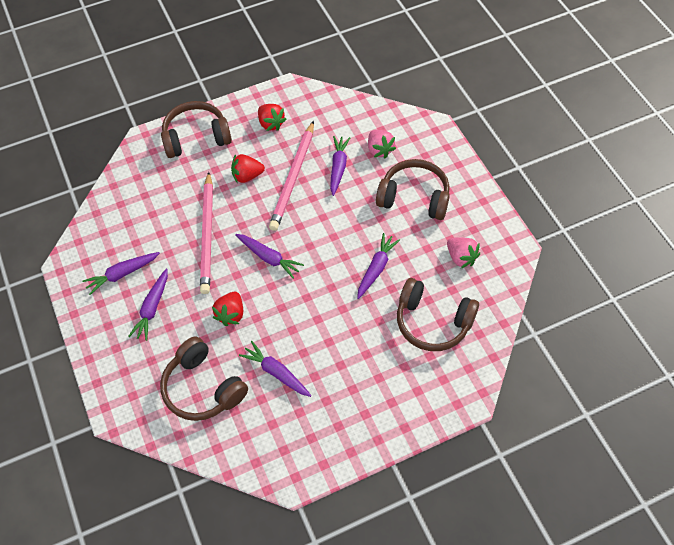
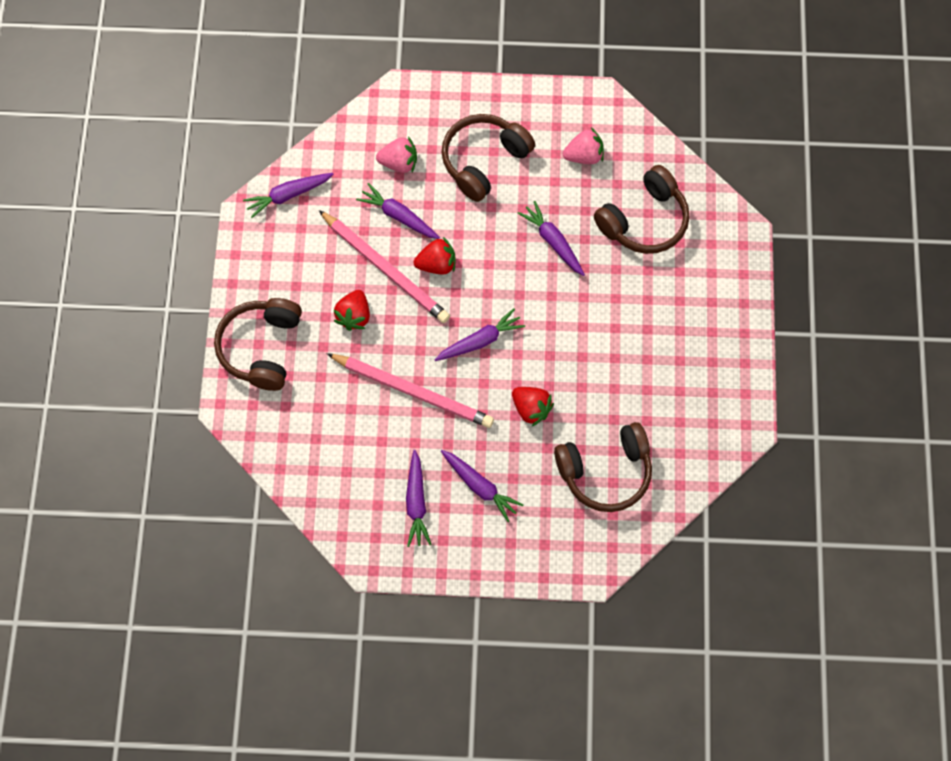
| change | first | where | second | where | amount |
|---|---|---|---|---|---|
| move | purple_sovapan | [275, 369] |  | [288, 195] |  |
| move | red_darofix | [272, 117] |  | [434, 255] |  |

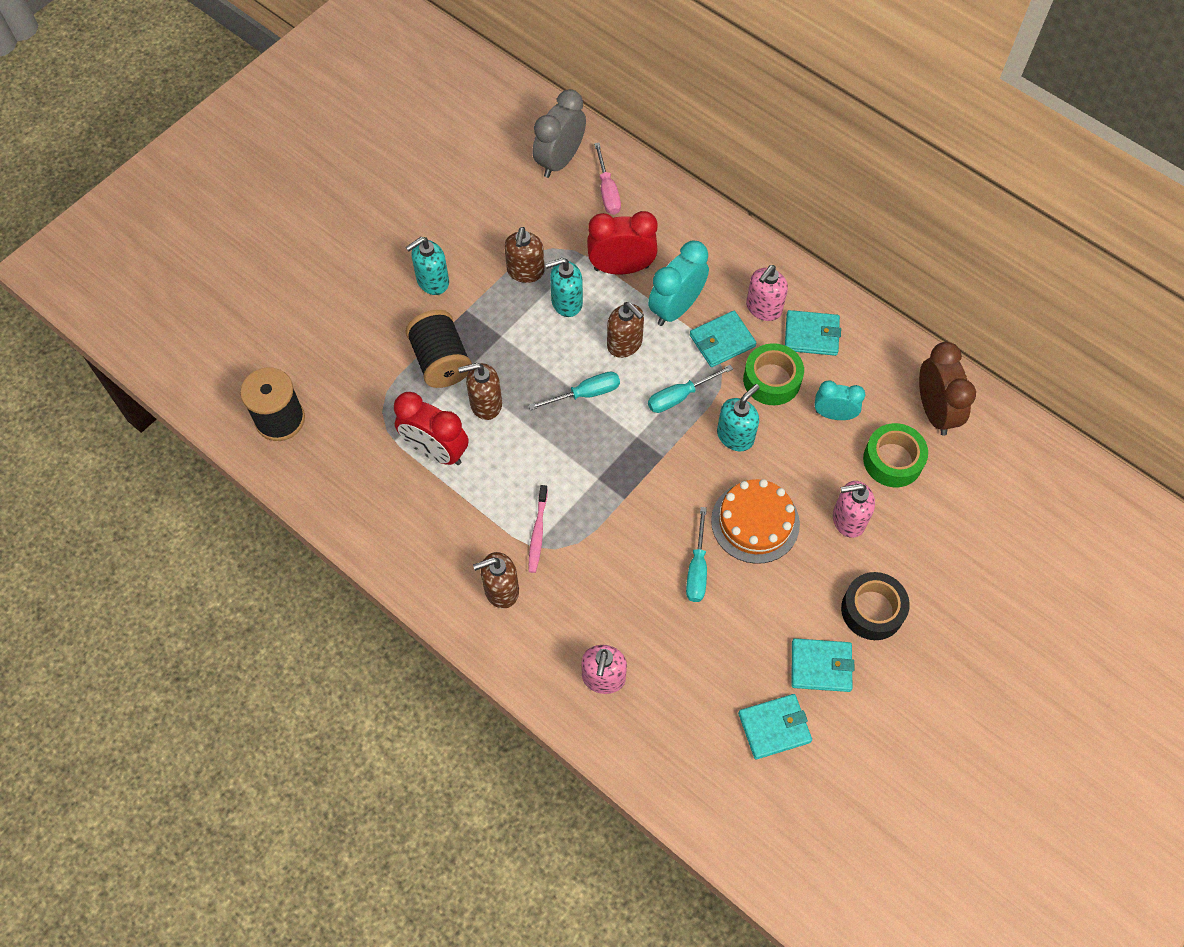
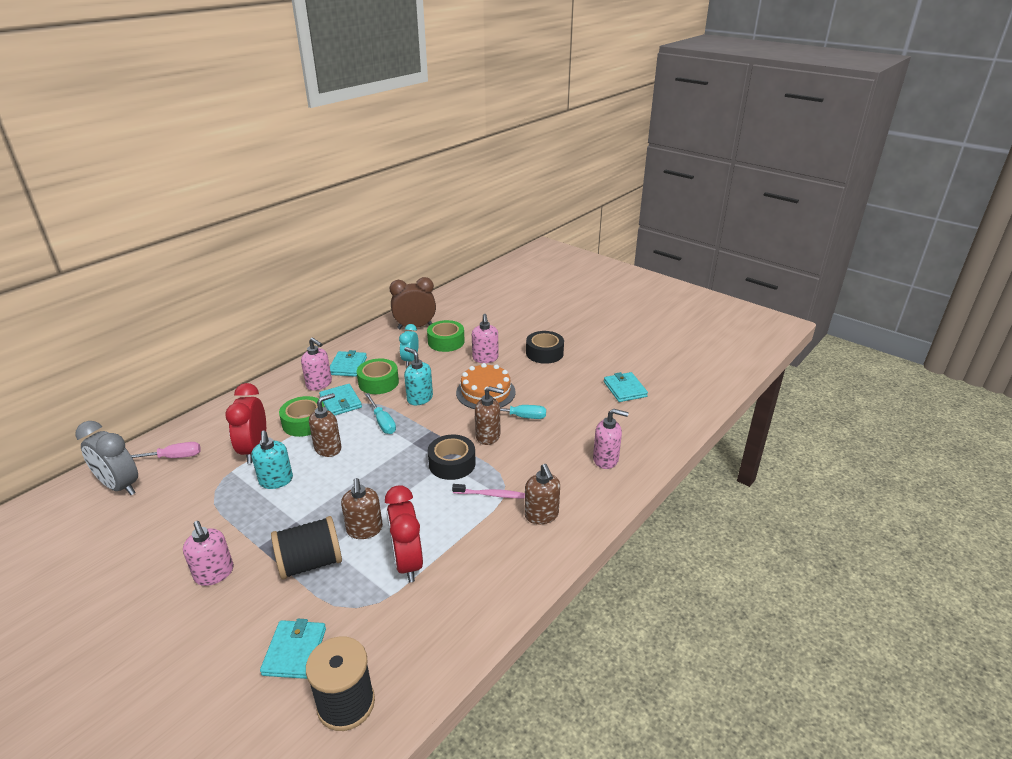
| change | first | where | second | where | amount |
|---|---|---|---|---|---|
| recolor | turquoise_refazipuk | [427, 266] | pink_refazipuk | [208, 553] |  |
| move | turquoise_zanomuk | [822, 665] |  | [293, 649] |  |
| replace | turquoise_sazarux | [678, 283] | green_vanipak | [301, 416] |  |
| rotate | red_sazarux | [431, 428] |  | [404, 534] | 135 degrees clockwise |
| insert |  |  | black_vanipak | [452, 457] |  |
| move | brown_refazipuk | [524, 255] |  | [489, 415] |  |
| delete | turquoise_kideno | [574, 391] |  |  |  |

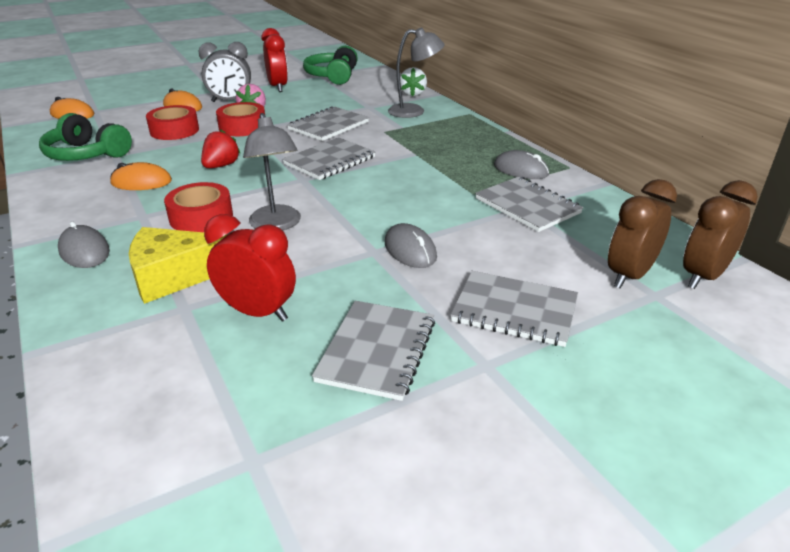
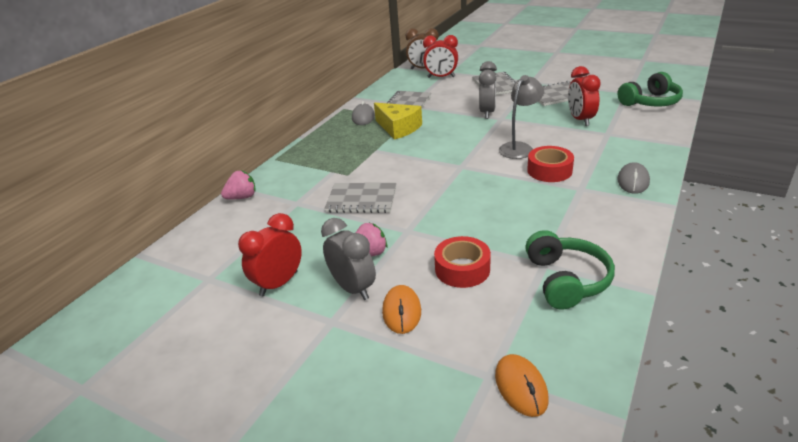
| change | first | where | second | where | amount |
|---|---|---|---|---|---|
| recolor | white_darofix | [413, 81] | pink_darofix | [238, 185] |  |
| move | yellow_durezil | [178, 265] |  | [398, 121] |  |
| recolor | brown_sazarux | [642, 234] | red_sazarux | [440, 56] |  |
| replace | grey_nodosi | [411, 245] | grey_sazarux | [488, 90] |  |
| move | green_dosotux | [330, 65] |  | [650, 89] |  |
| delete | orange_nodosi | [141, 176] |  |  |  |
| delete | red_darofix | [221, 148] |  |  |  |
| delete | red_vanipak | [240, 119] |  |  |  |
| delete | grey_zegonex | [328, 158] |  |  |  |
| delete | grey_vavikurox | [416, 72] |  |  |  |

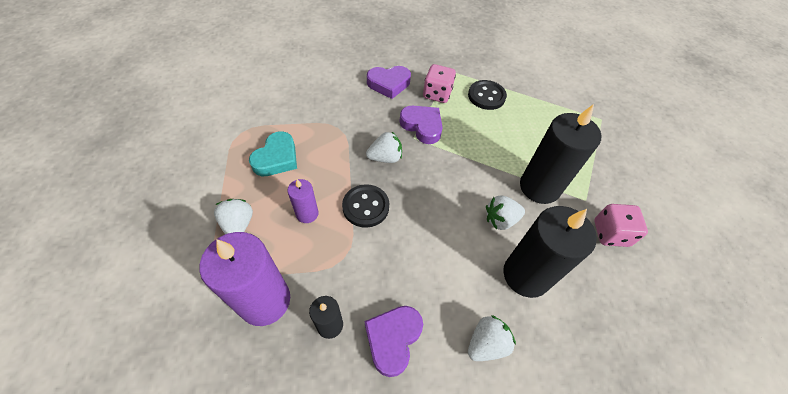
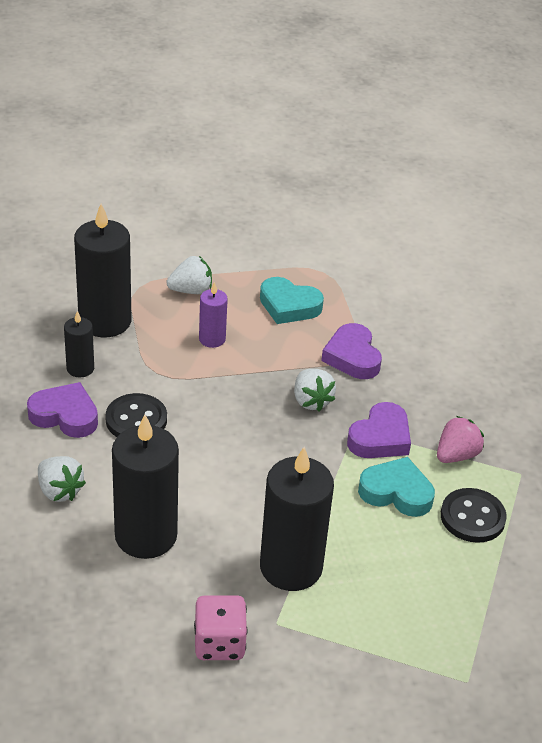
| change | first | where | second | where | amount |
|---|---|---|---|---|---|
| recolor | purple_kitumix | [245, 279] | black_kitumix | [103, 270] |  |
| move | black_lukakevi | [365, 206] |  | [136, 415] |  |
| move | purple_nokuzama | [389, 82] |  | [351, 351] |  |
| insert |  |  | turquoise_nokuzama | [396, 487] |  |
| replace | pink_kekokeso | [439, 83] | pink_darofix | [460, 439] |  |
| delete | white_darofix | [505, 212] |  |  |  |

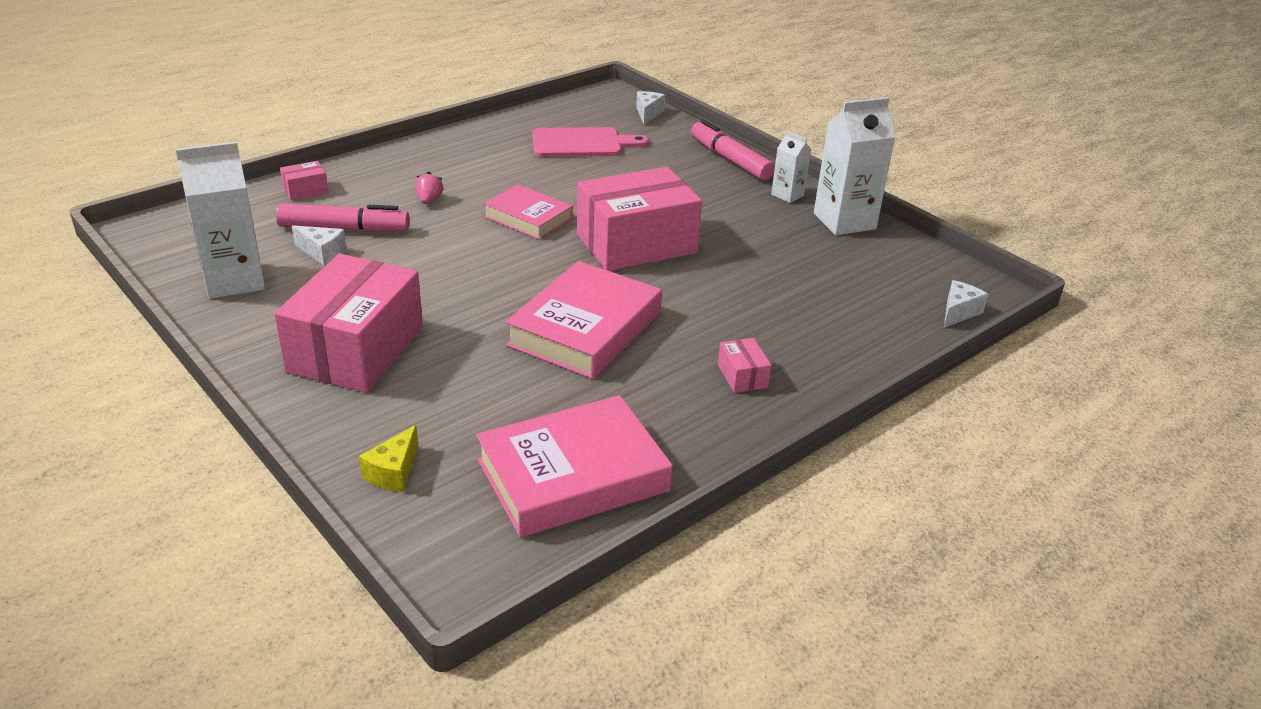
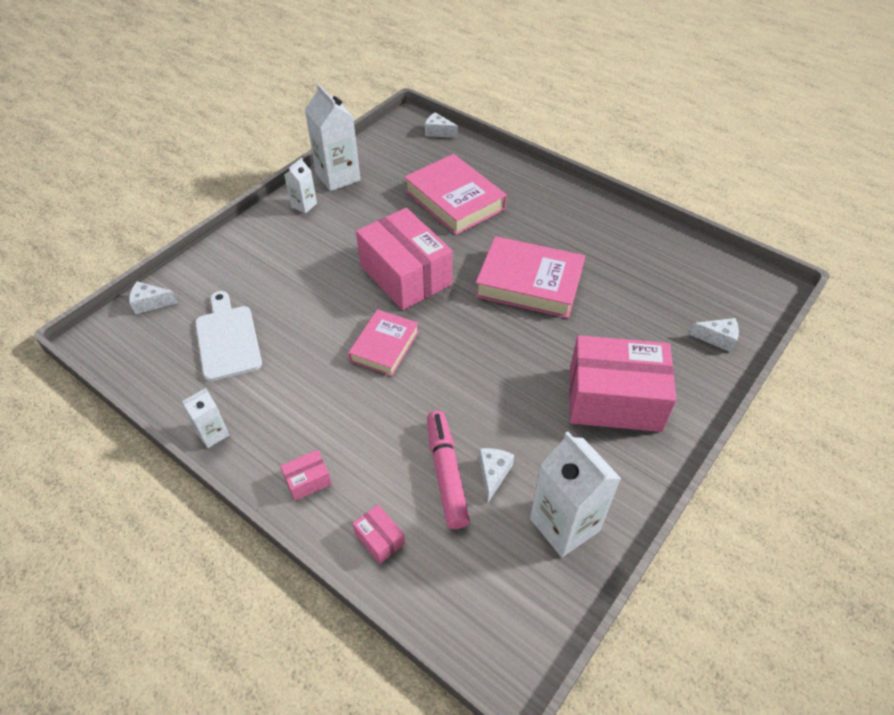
| change | first | where | second | where | amount |
|---|---|---|---|---|---|
| insert |  |  | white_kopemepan | [205, 418] |  |
| recolor | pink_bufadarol | [590, 142] | white_bufadarol | [228, 336] |  |
| move | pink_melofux | [745, 365] |  | [306, 475] |  |
| move | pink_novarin | [574, 466] |  | [455, 194] |  |
| recolor | yellow_durezil | [388, 458] | white_durezil | [714, 335] |  |
| delete | pink_darofix | [429, 187] |  |  |  |
| delete | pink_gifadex | [733, 150] |  |  |  |

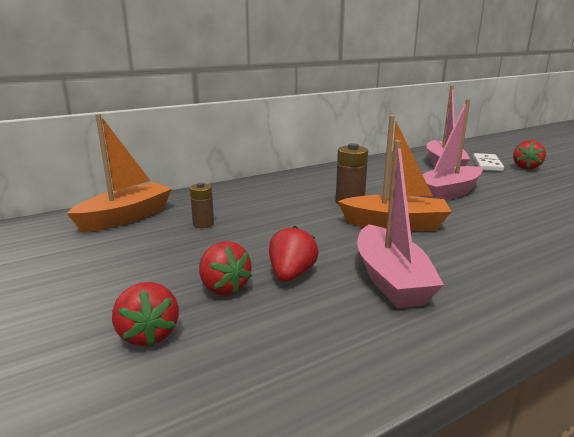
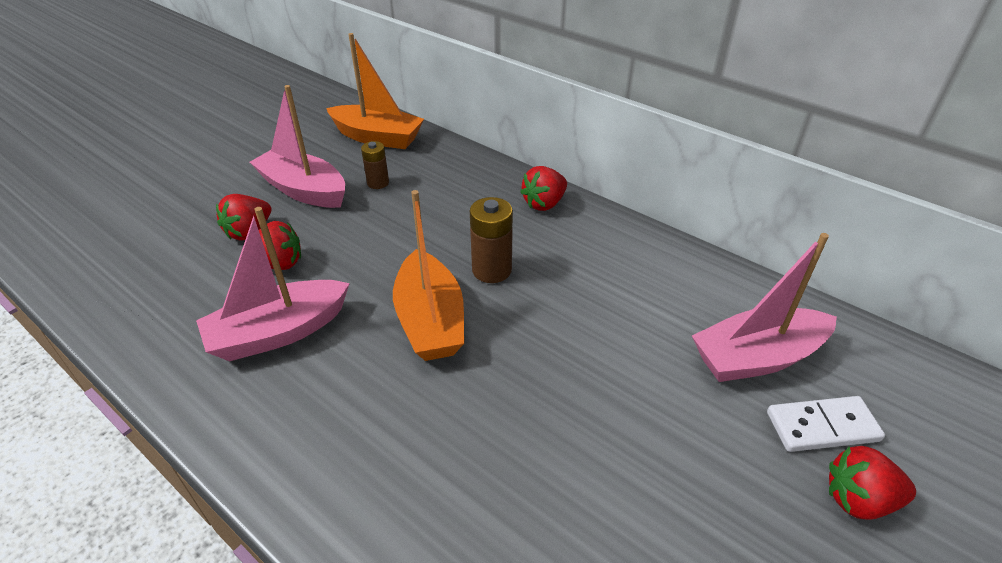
| change | first | where | second | where | amount |
|---|---|---|---|---|---|
| move | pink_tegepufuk | [451, 149] |  | [297, 146] |  |
| move | red_darofix | [145, 314] |  | [543, 188] |  |

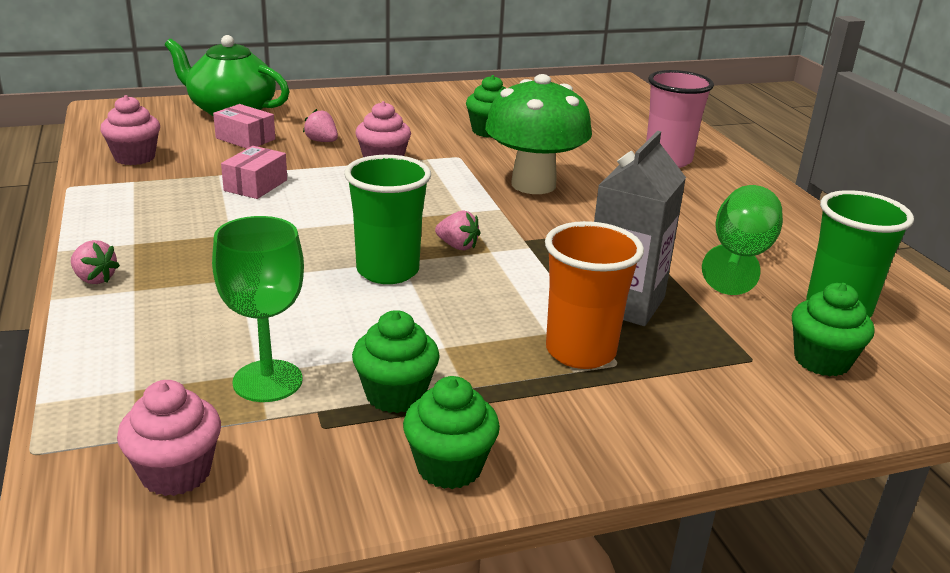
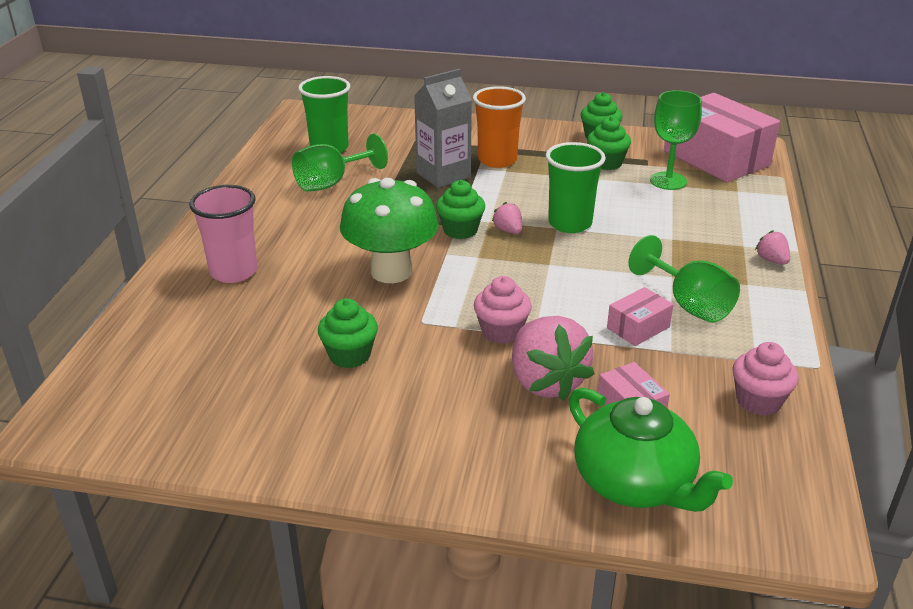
| change | first | where | second | where | amount |
|---|---|---|---|---|---|
| move | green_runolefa | [833, 329] |  | [460, 209] |  |
| resize | pink_darofix | [320, 125] |  | [553, 358] | x2.21 |
| insert |  |  | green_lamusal | [684, 279] |  |
| replace | pink_runolefa | [169, 438] | pink_melofux | [722, 137] |  |

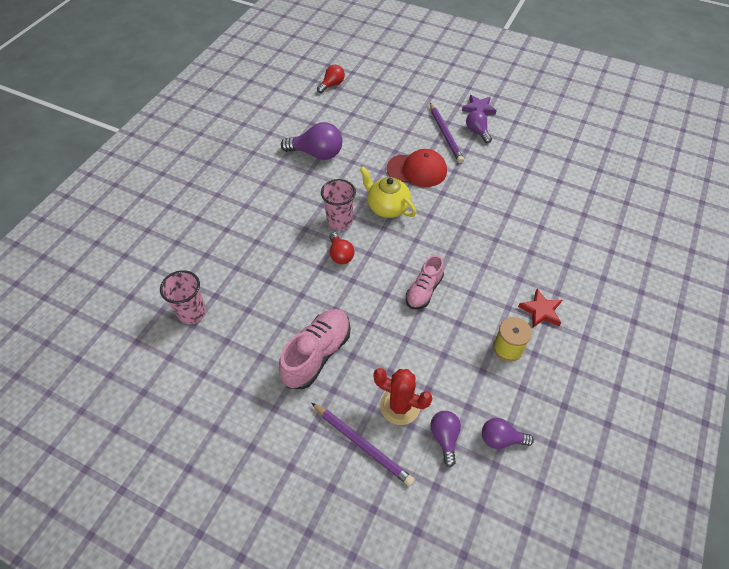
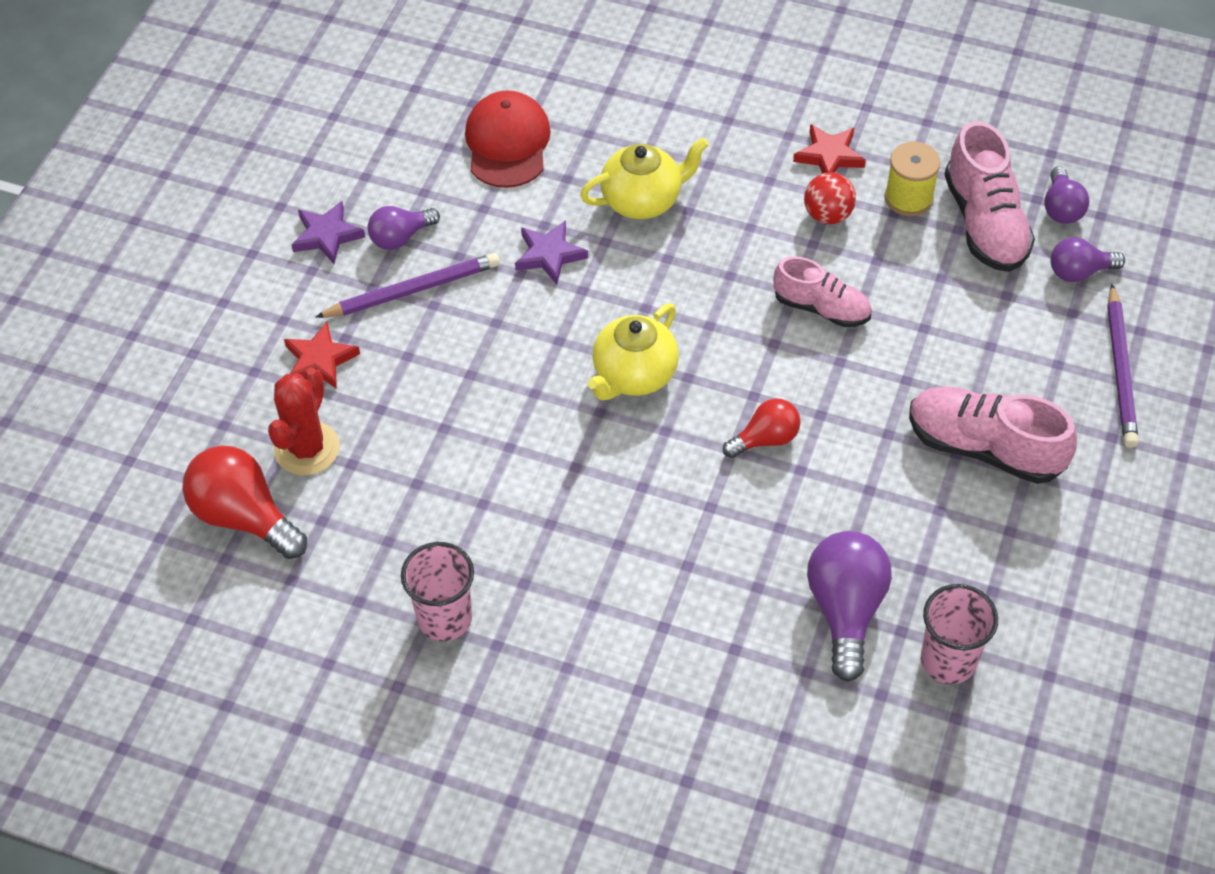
| change | first | where | second | where | amount |
|---|---|---|---|---|---|
| resize | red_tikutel | [331, 79] |  | [244, 502] | x1.67 |
| move | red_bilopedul | [403, 396] |  | [304, 422] |  |
| insert |  |  | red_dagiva | [322, 355] |  |
| move | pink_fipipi | [338, 204] |  | [437, 591] |  |
| move | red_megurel | [417, 168] |  | [508, 139] |  |
| insert |  |  | purple_dagiva | [551, 252] |  |
| insert |  |  | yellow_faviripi | [644, 178] |  |
| insert |  |  | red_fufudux | [830, 198] |  |
| move | purple_tikutel | [311, 141] |  | [849, 606] |  |
| insert |  |  | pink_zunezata | [989, 196] |  |
| rotate | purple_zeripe | [363, 444] |  | [1123, 366] | 150 degrees clockwise |

